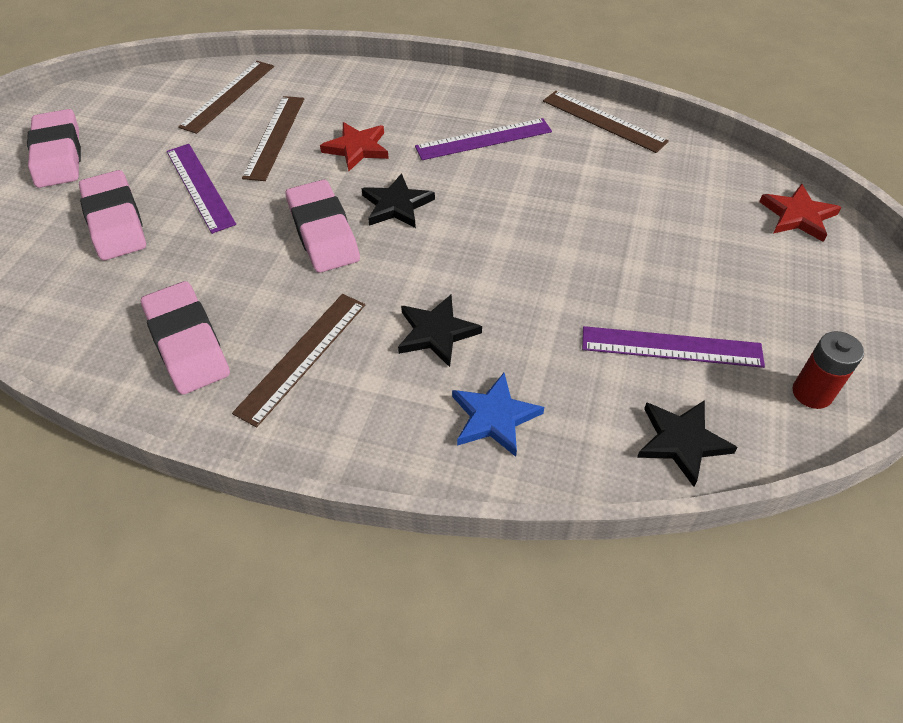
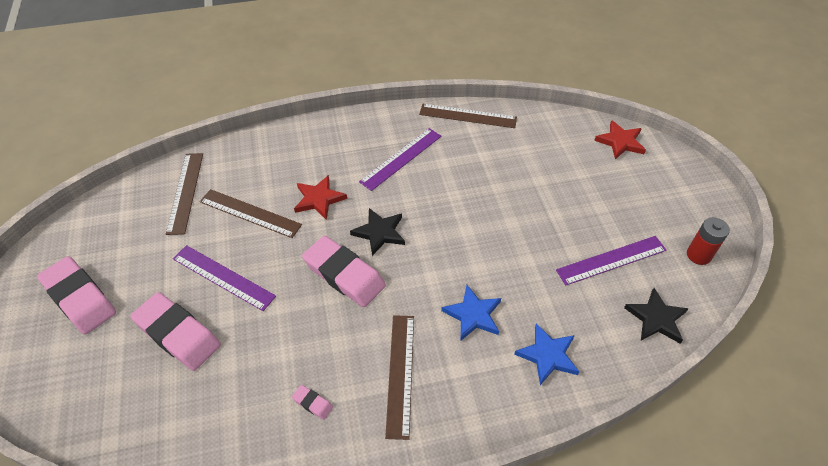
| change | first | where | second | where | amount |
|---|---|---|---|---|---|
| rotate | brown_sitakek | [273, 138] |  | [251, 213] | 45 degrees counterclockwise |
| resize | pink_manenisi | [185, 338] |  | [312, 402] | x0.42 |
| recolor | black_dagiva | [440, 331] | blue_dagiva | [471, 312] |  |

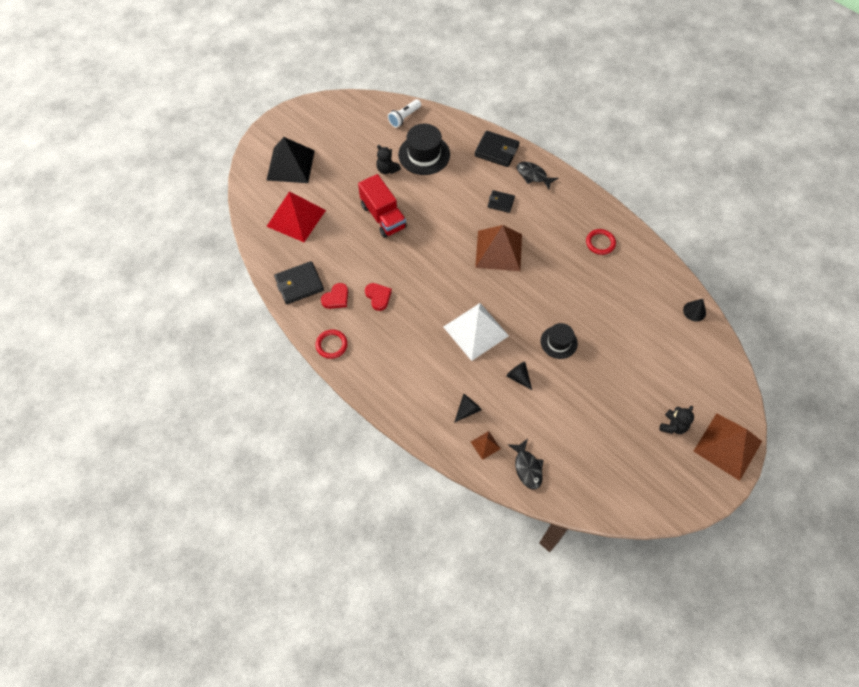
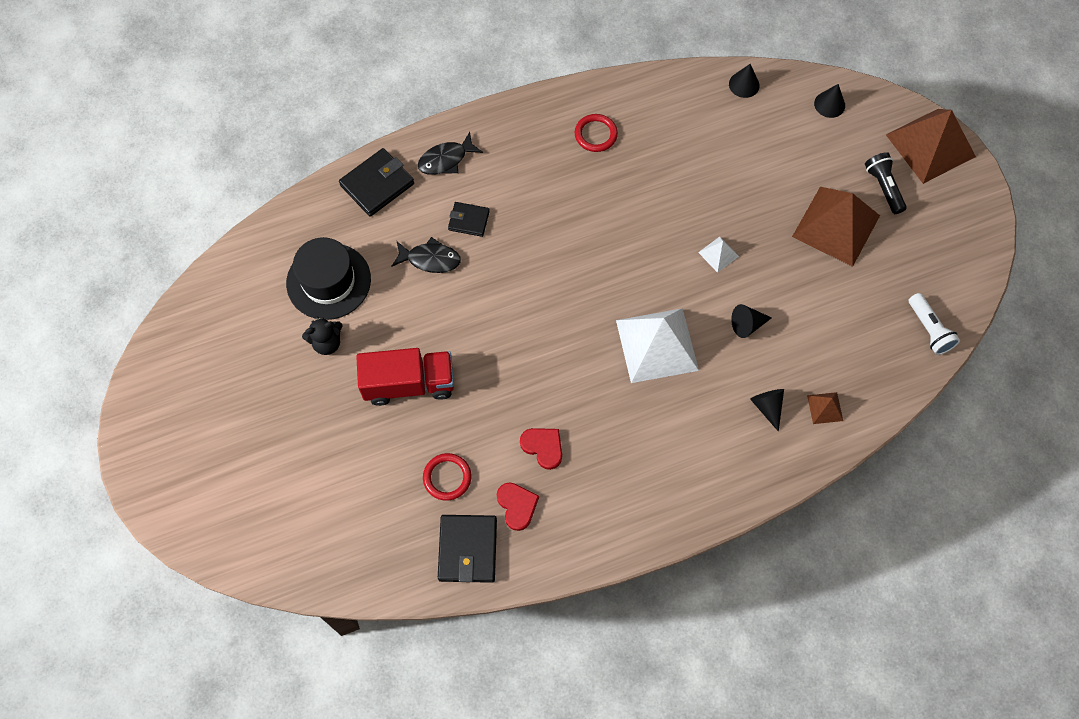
| change | first | where | second | where | amount |
|---|---|---|---|---|---|
| move | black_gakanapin | [525, 464] |  | [426, 255] |  |
| move | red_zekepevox | [332, 344] |  | [447, 476] |  |
| rotate | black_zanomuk | [501, 201] |  | [469, 219] | 60 degrees clockwise |
| rotate | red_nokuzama | [378, 297] |  | [541, 449] | 45 degrees clockwise |
| replace | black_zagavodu | [559, 341] | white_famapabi | [718, 255] |  |
| move | brown_famapabi | [498, 248] |  | [836, 227] |  |
| insert |  |  | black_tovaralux | [829, 101] |  |
| replace | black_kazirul | [676, 420] | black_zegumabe | [886, 183] |  |
| move | white_zegumabe | [404, 113] |  | [934, 324] |  |
| delete | red_famapabi | [296, 217] |  |  |  |
| delete | black_famapabi | [291, 160] |  |  |  |

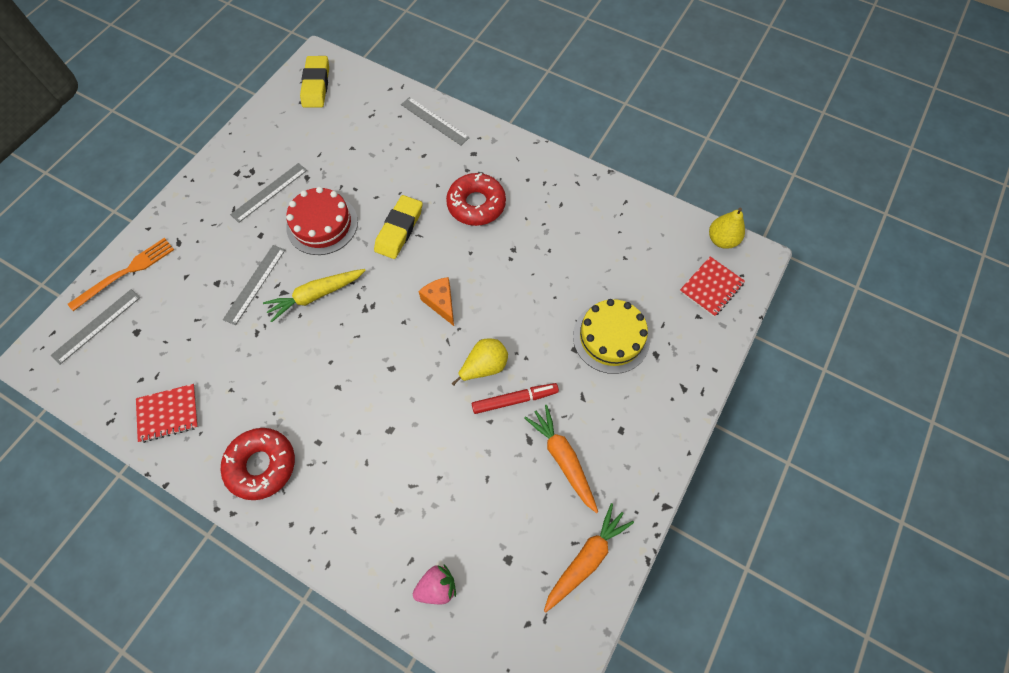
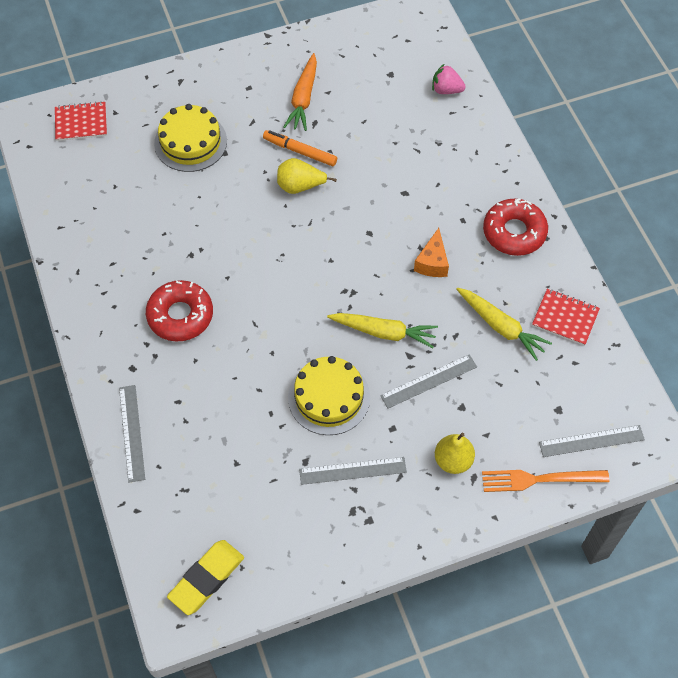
| change | first | where | second | where | amount |
|---|---|---|---|---|---|
| recolor | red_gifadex | [515, 398] | orange_gifadex | [300, 148] |  |
| recolor | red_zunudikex | [322, 221] | yellow_zunudikex | [329, 395] |  |
| move | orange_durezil | [436, 301] |  | [431, 252] |  |
| move | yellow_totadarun | [727, 228] |  | [455, 453] |  |
| insert |  |  | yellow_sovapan | [504, 324] |  |
| delete | yellow_manenisi | [398, 227] |  |  |  |
| delete | orange_sovapan | [589, 558] |  |  |  |

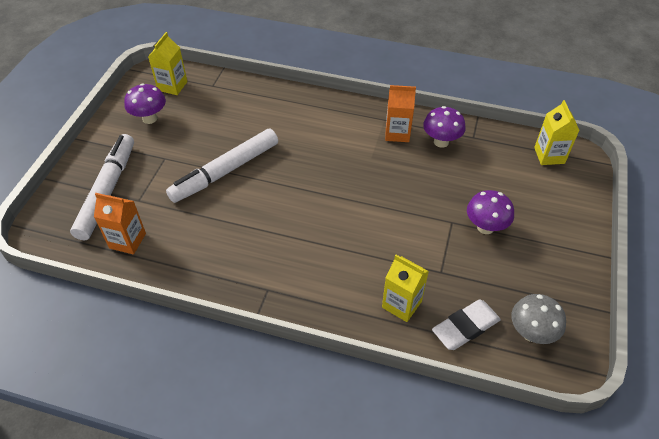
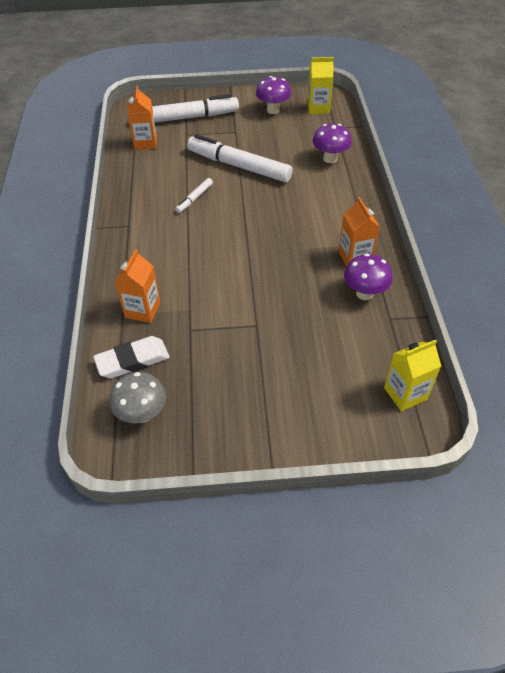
| change | first | where | second | where | amount |
|---|---|---|---|---|---|
| rotate | white_manenisi | [466, 325] |  | [131, 357] | 60 degrees counterclockwise |
| recolor | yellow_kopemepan | [405, 288] | orange_kopemepan | [138, 286] |  |
| insert |  |  | white_gifadex | [194, 195] |  |
| move | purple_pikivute | [490, 212] |  | [332, 143] |  |

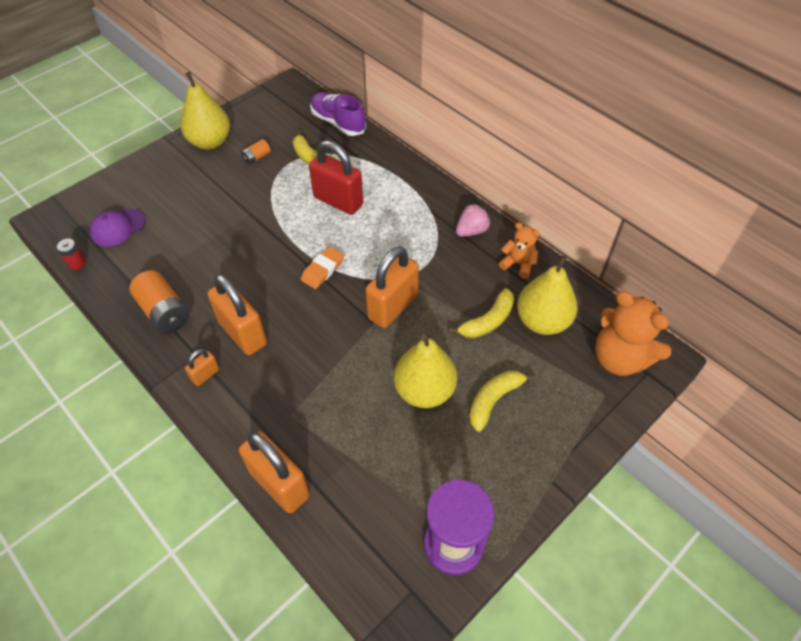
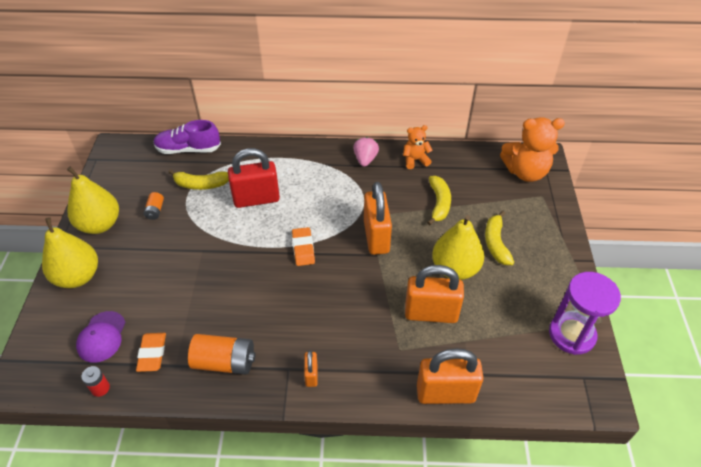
| change | first | where | second | where | amount |
|---|---|---|---|---|---|
| move | yellow_totadarun | [547, 295] |  | [70, 252] |  |
| insert |  |  | orange_manenisi | [151, 352] |  |
| move | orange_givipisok | [237, 314] |  | [434, 294] |  |

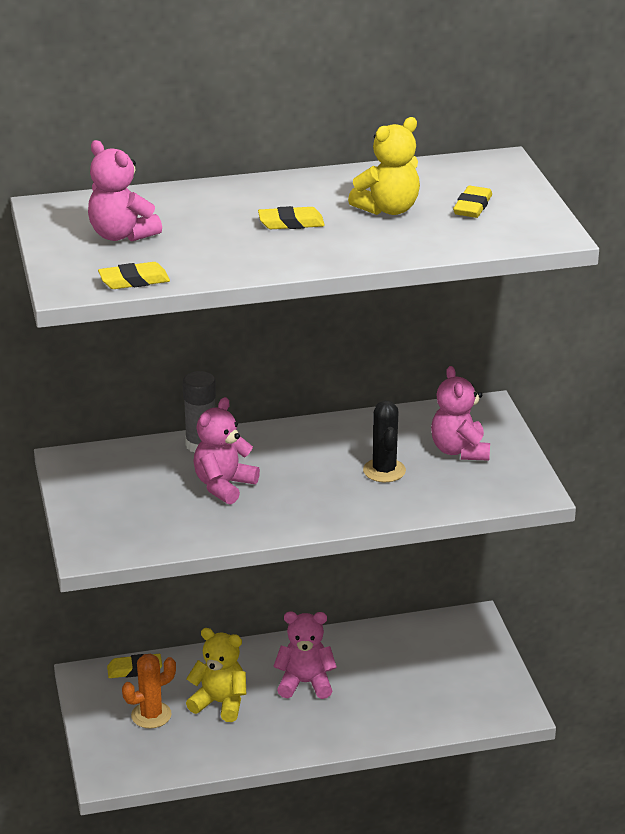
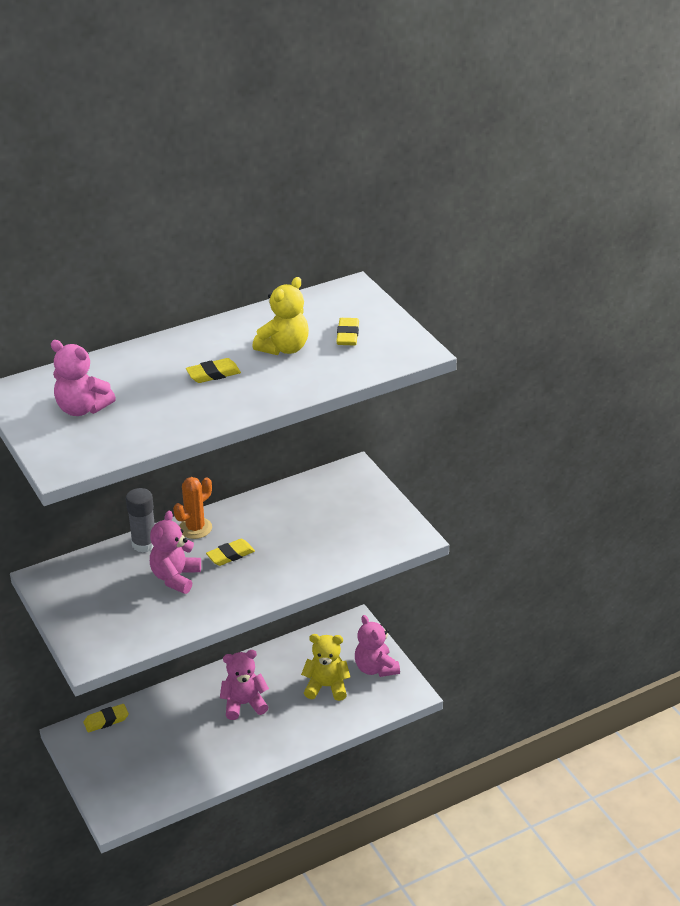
| change | first | where | second | where | amount |
|---|---|---|---|---|---|
| move | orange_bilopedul | [149, 691] |  | [192, 508] |  |
| move | yellow_manenisi | [134, 275] |  | [230, 552] |  |
| move | yellow_kazirul | [216, 675] |  | [325, 667] |  |
| move | pink_kazirul | [460, 413] |  | [377, 646] |  |
| delete | black_bilopedul | [384, 441] |  |  |  |

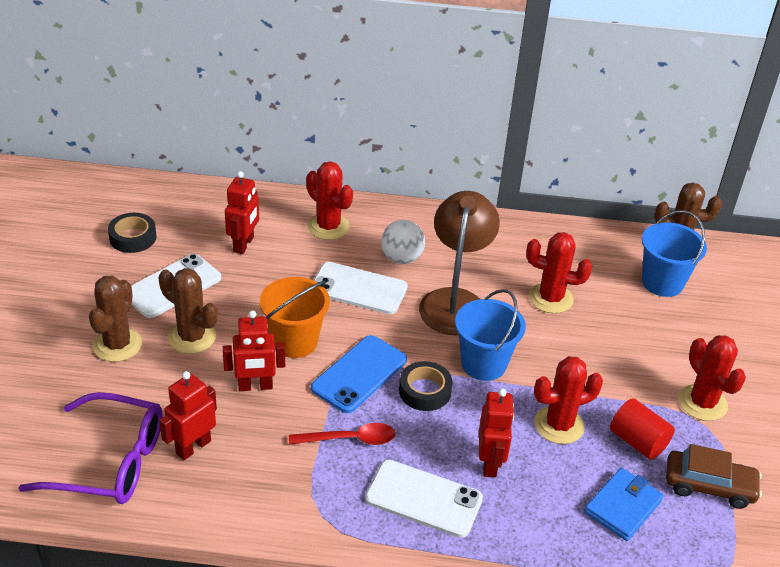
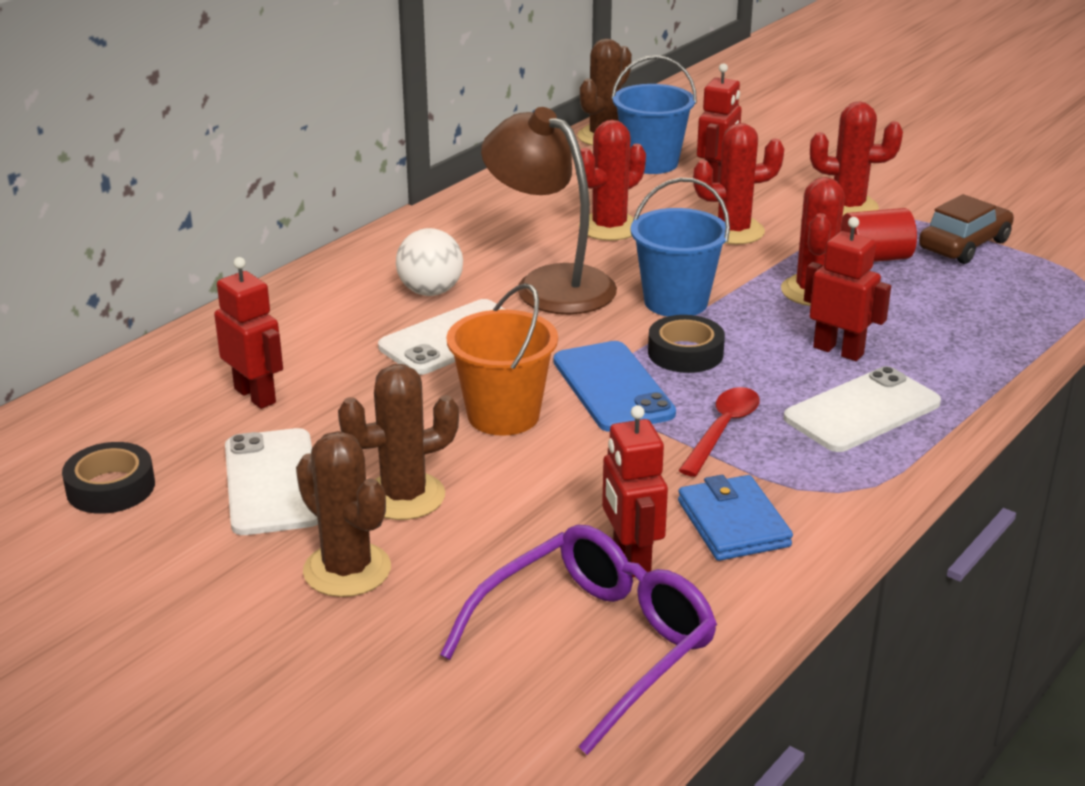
| change | first | where | second | where | amount |
|---|---|---|---|---|---|
| move | blue_zanomuk | [624, 504] |  | [735, 518] |  |
| move | red_bilopedul | [329, 200] |  | [738, 183] |  |
| move | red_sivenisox | [254, 350] |  | [719, 123] |  |

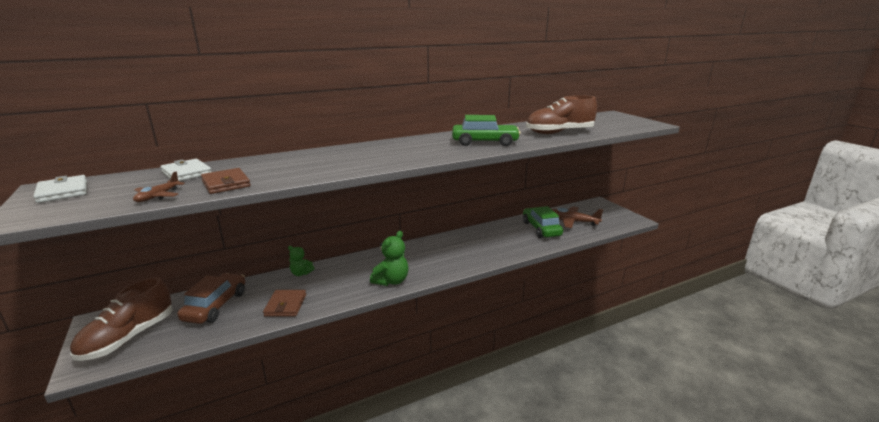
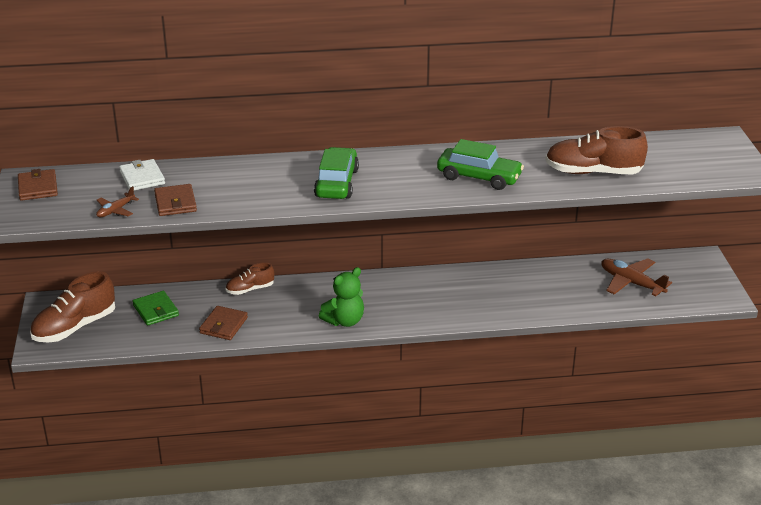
| change | first | where | second | where | amount |
|---|---|---|---|---|---|
| recolor | white_zanomuk | [60, 189] | brown_zanomuk | [38, 185] |  |
| replace | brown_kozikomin | [211, 298] | green_zanomuk | [156, 308] |  |
| replace | green_kazirul | [301, 261] | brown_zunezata | [250, 278] |  |
| move | green_kozikomin | [543, 222] |  | [336, 173] |  |

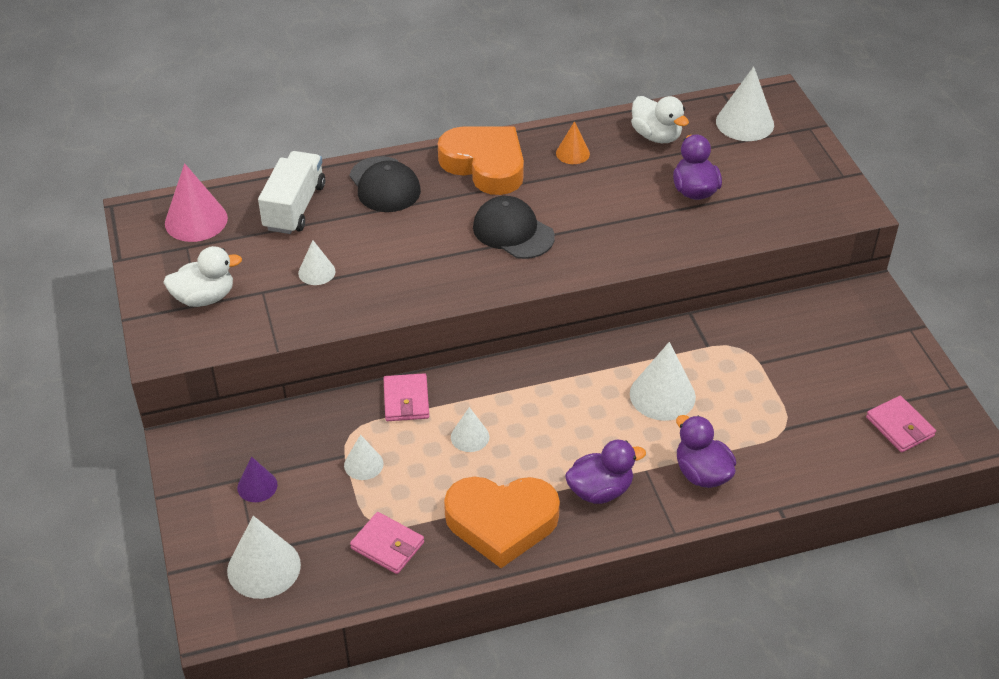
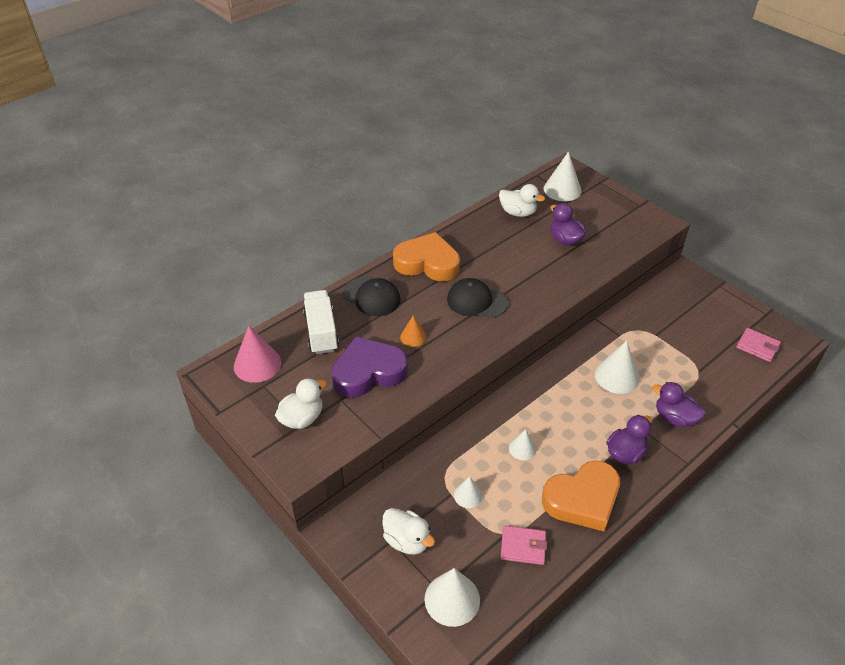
| change | first | where | second | where | amount |
|---|---|---|---|---|---|
| replace | white_tovaralux | [317, 262] | purple_nokuzama | [369, 367] |  |
| replace | purple_tovaralux | [257, 479] | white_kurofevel | [409, 531] |  |
| move | orange_tovaralux | [573, 142] |  | [413, 331] |  |
| delete | pink_zanomuk | [406, 397] |  |  |  |

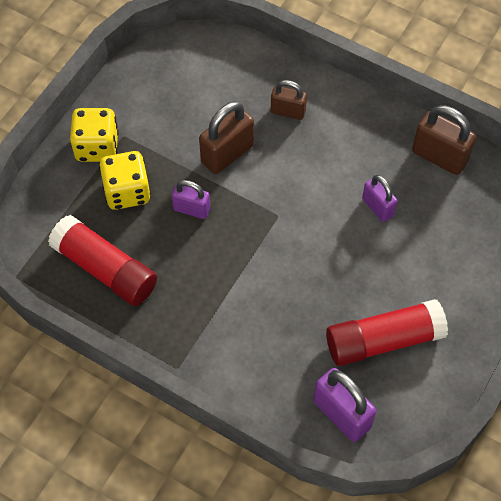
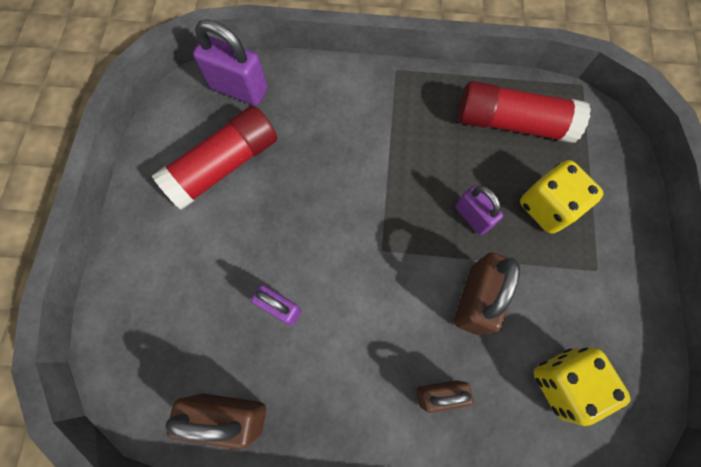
| change | first | where | second | where | amount |
|---|---|---|---|---|---|
| rotate | purple_givipisok | [191, 199] |  | [479, 210] | 60 degrees clockwise |
| move | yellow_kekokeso | [94, 135] |  | [582, 387] |  |

